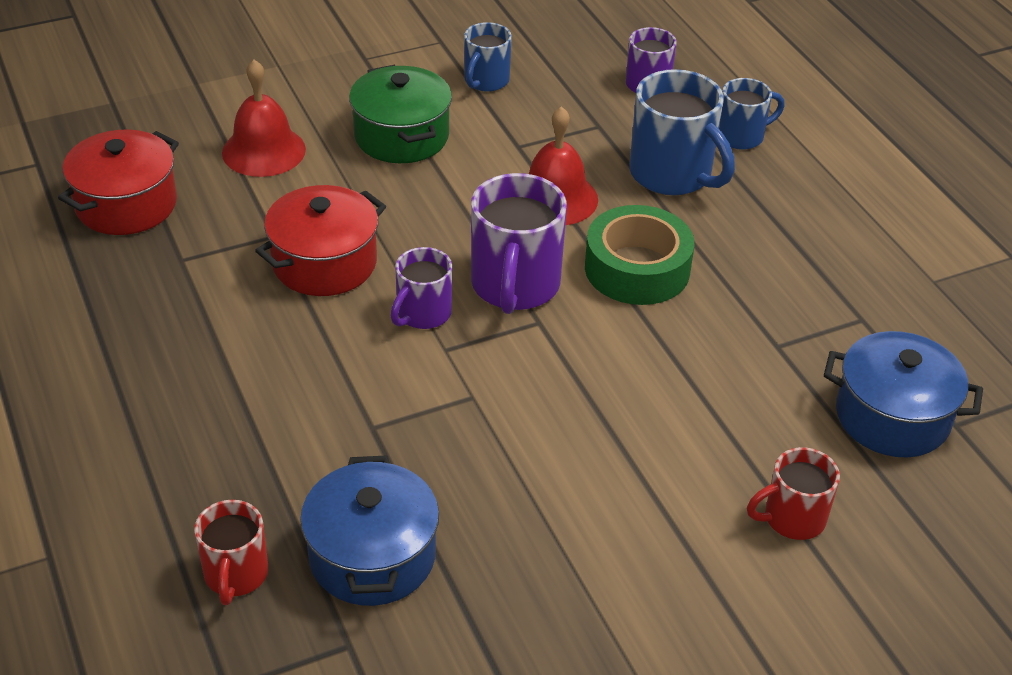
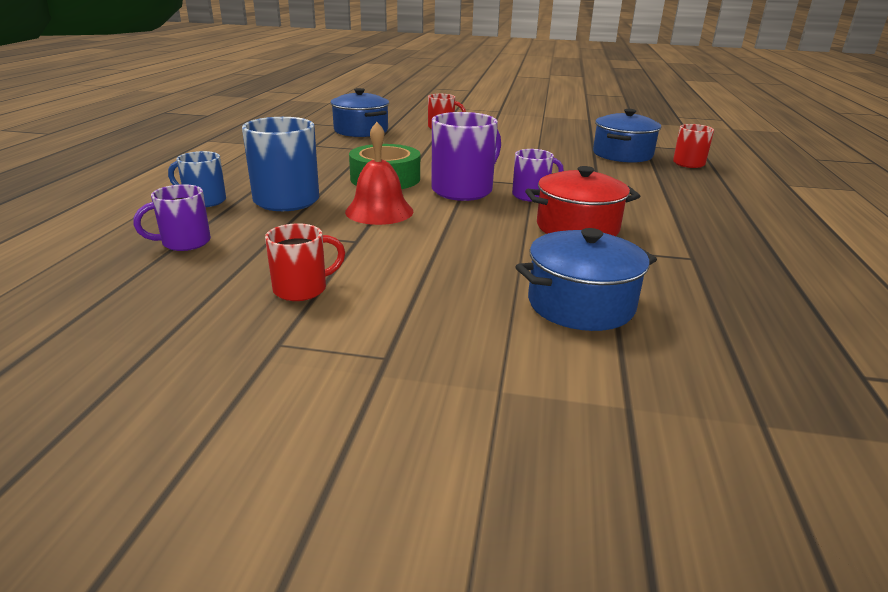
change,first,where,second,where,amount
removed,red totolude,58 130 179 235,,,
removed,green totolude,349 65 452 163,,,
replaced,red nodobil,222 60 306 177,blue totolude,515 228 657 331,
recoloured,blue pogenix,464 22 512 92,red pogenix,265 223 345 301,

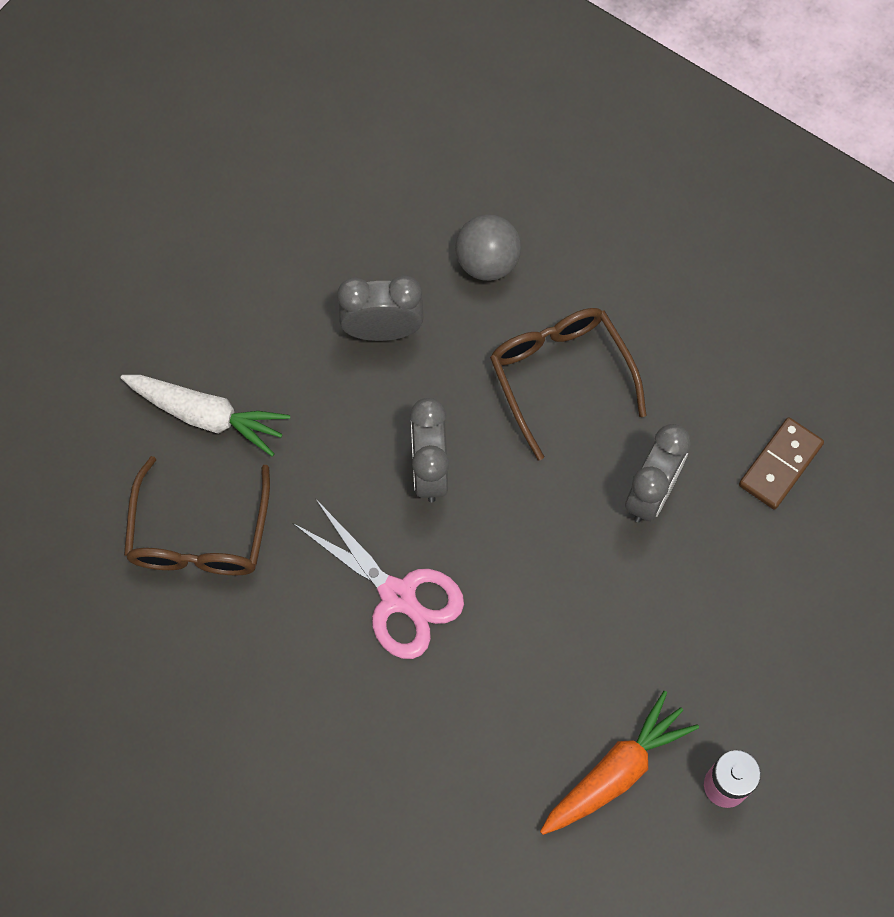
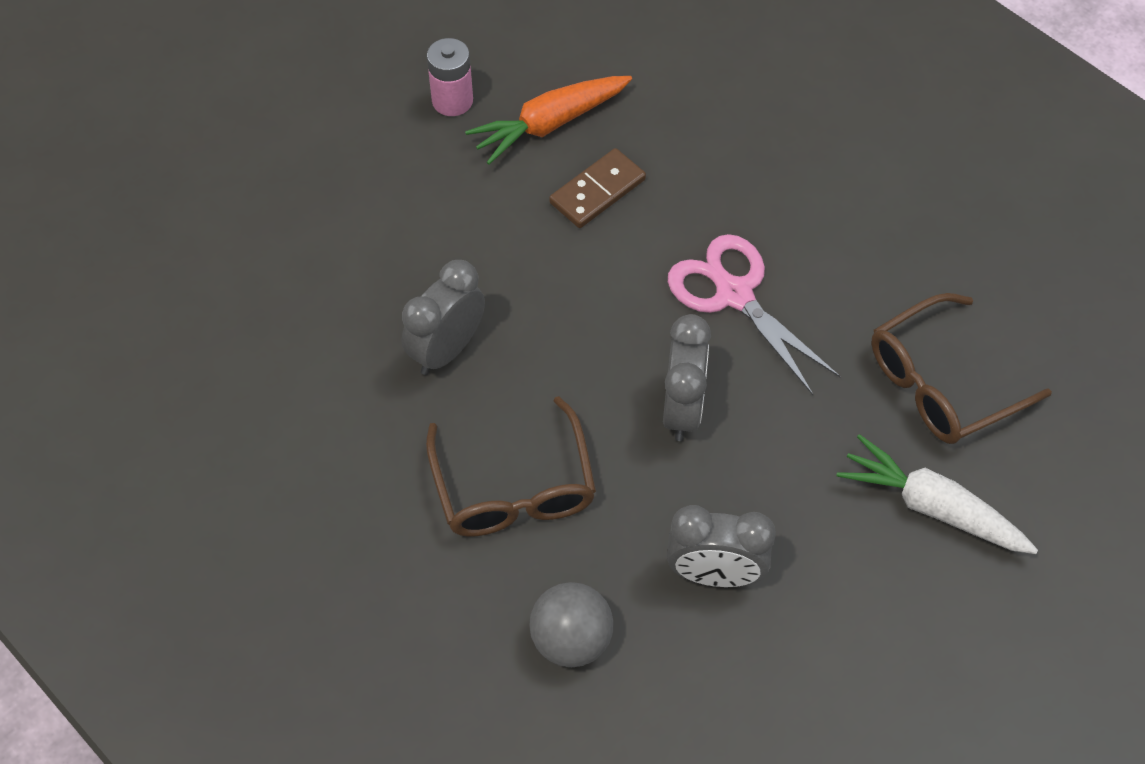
change,first,where,second,where,amount
moved,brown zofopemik,739 417 824 509,,549 148 646 228,
turned,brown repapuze,124 456 270 575,,871 293 1052 444,135 degrees counterclockwise

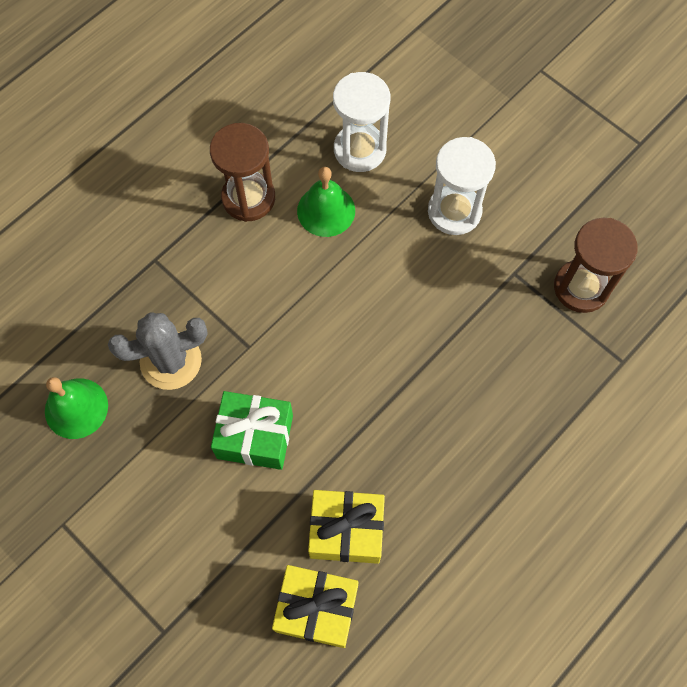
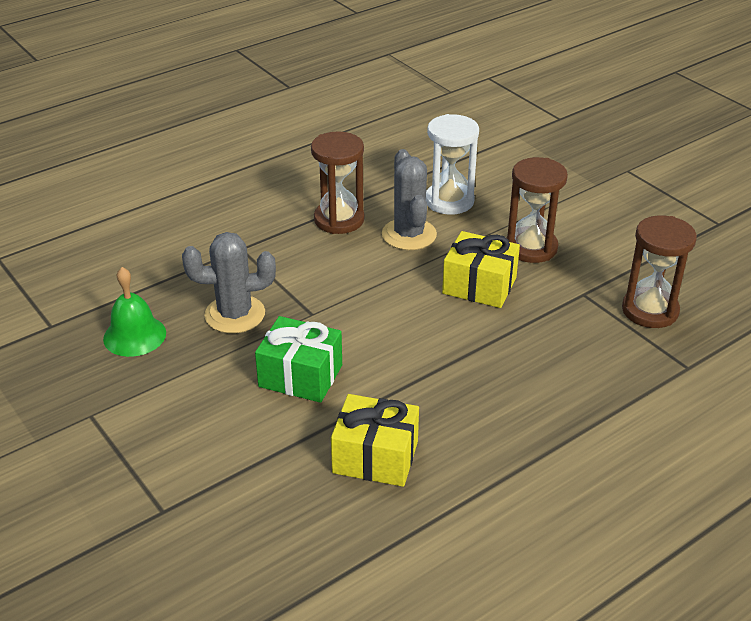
change,first,where,second,where,amount
moved,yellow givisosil,272 565 359 648,,442 231 520 308,
replaced,green nodobil,297 167 355 237,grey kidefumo,382 149 437 250,
recoloured,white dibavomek,428 137 496 235,brown dibavomek,507 157 568 263,

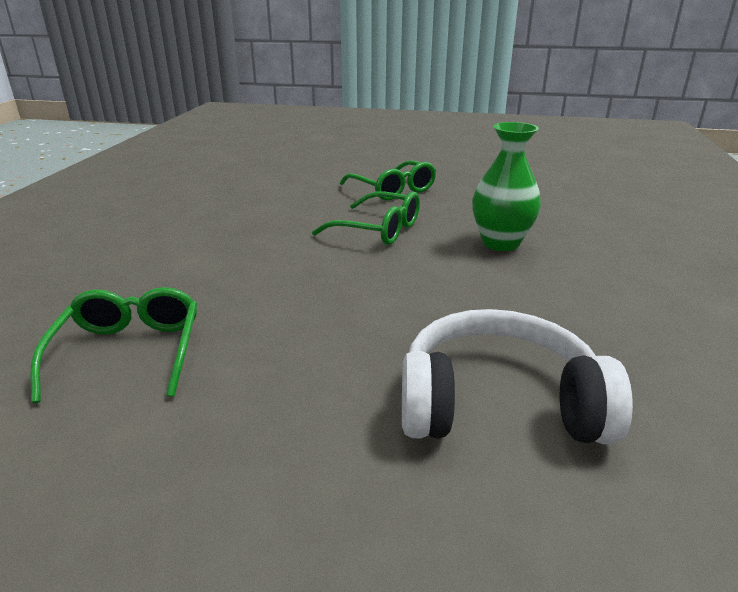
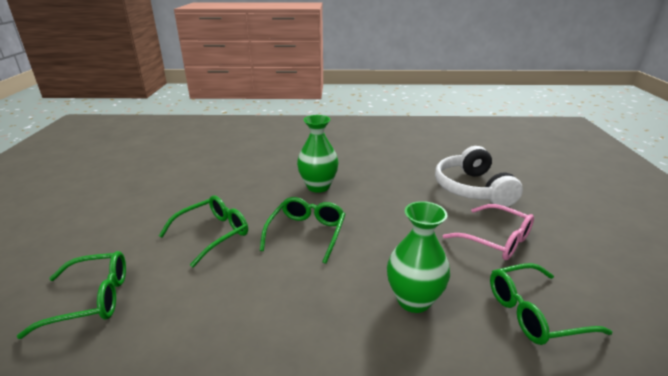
change,first,where,second,where,amount
added,,,green repapuze,16 251 126 339,
added,,,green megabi,387 201 450 313,
added,,,pink repapuze,443 204 534 260,

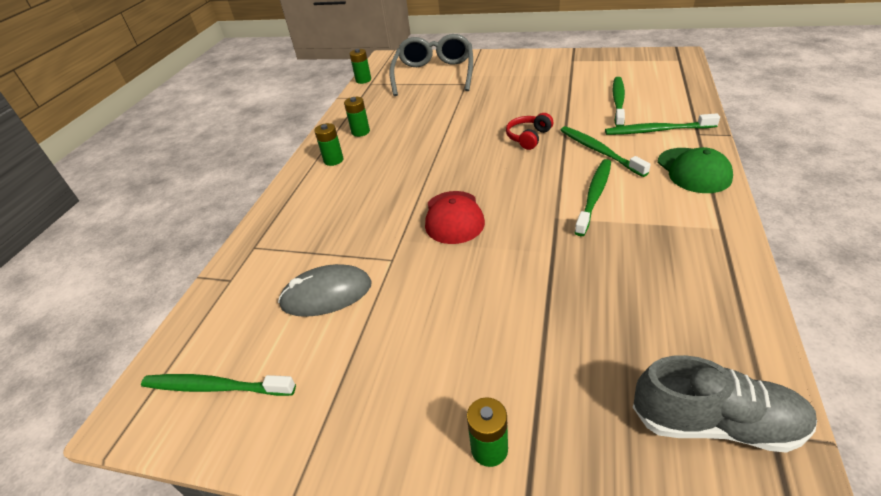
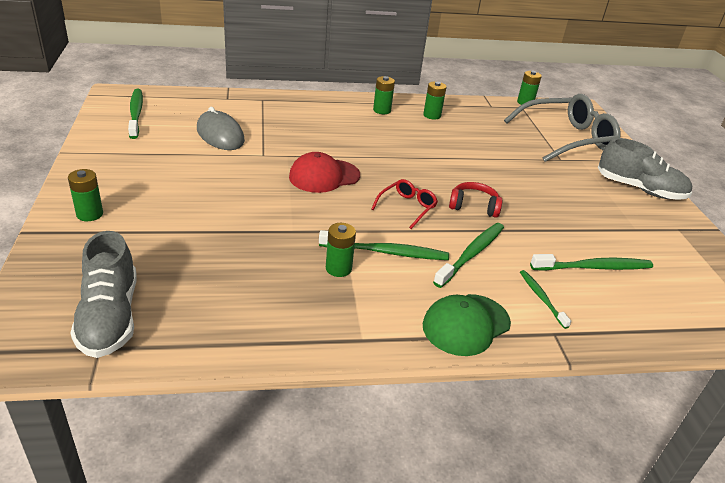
change,first,where,second,where,amount
added,,,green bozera,326 223 356 277,
added,,,red repapuze,371 179 438 229,
added,,,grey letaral,598 138 692 200,
resized,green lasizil,605 113 720 135,,520 270 571 329,x0.60

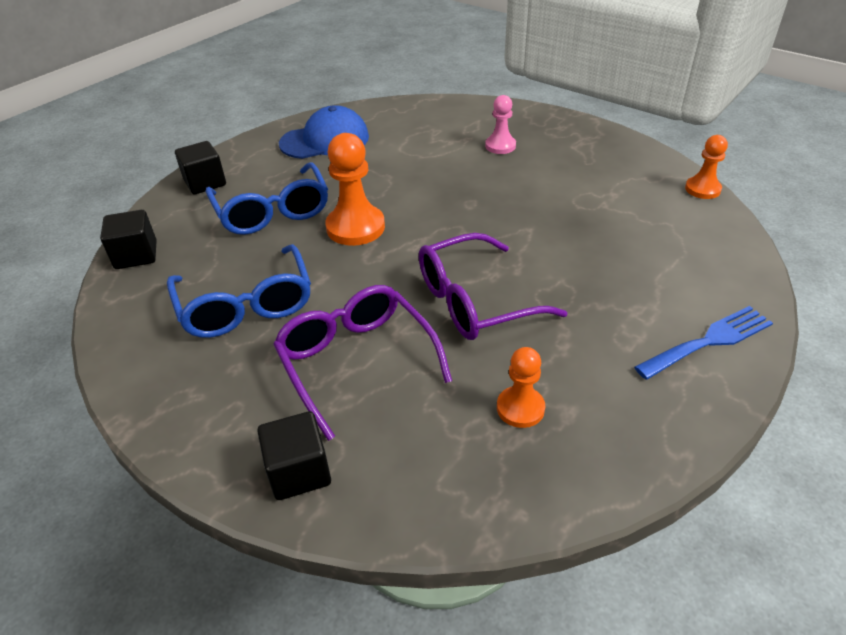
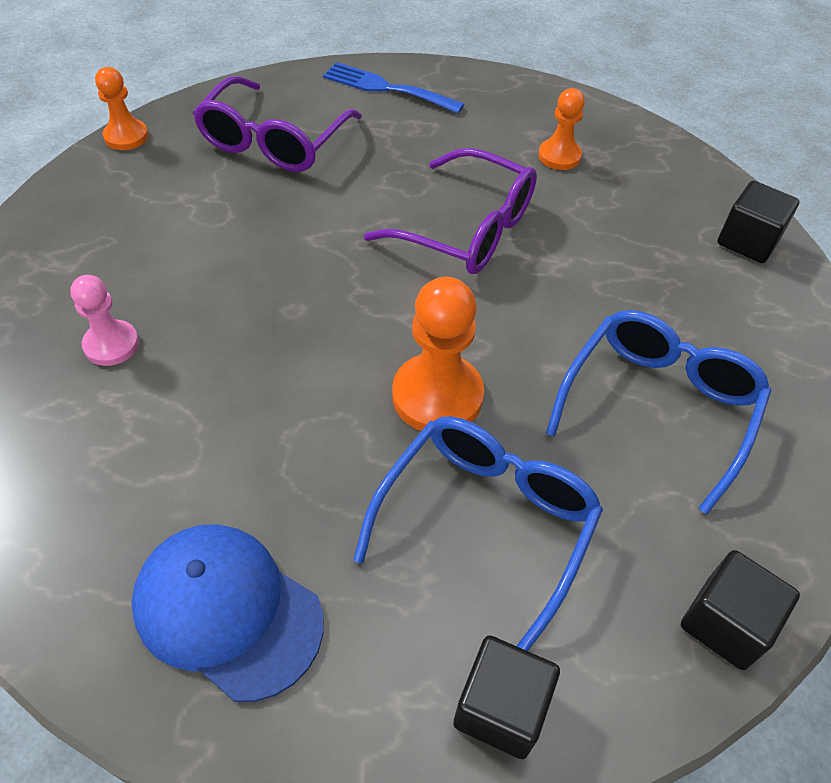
change,first,where,second,where,amount
moved,purple repapuze,273 285 452 441,,193 76 362 172,

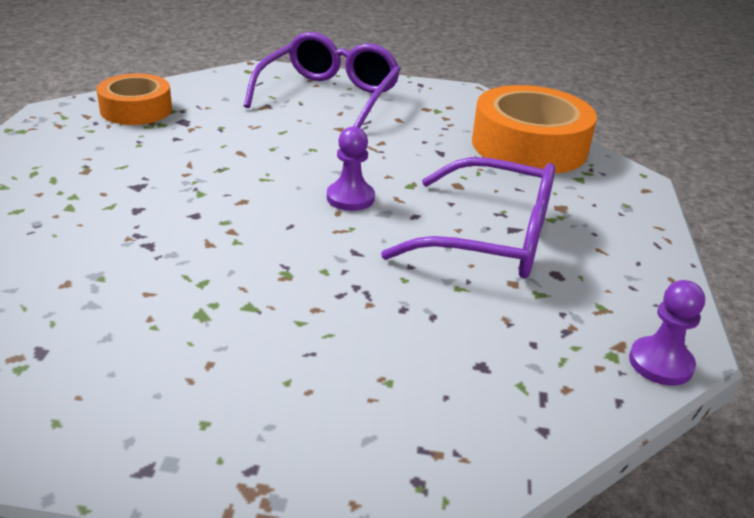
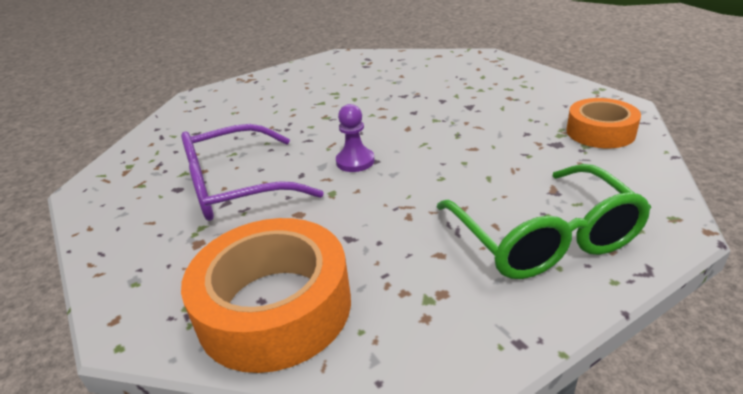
change,first,where,second,where,amount
removed,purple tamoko,629 280 705 386,,,
recoloured,purple repapuze,244 32 401 128,green repapuze,437 164 651 279,

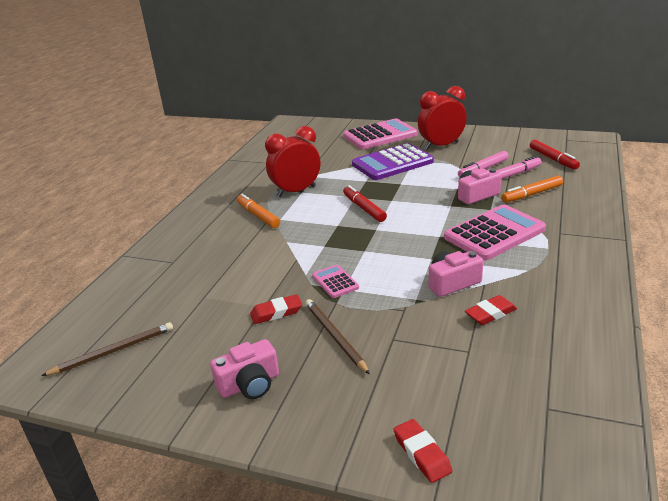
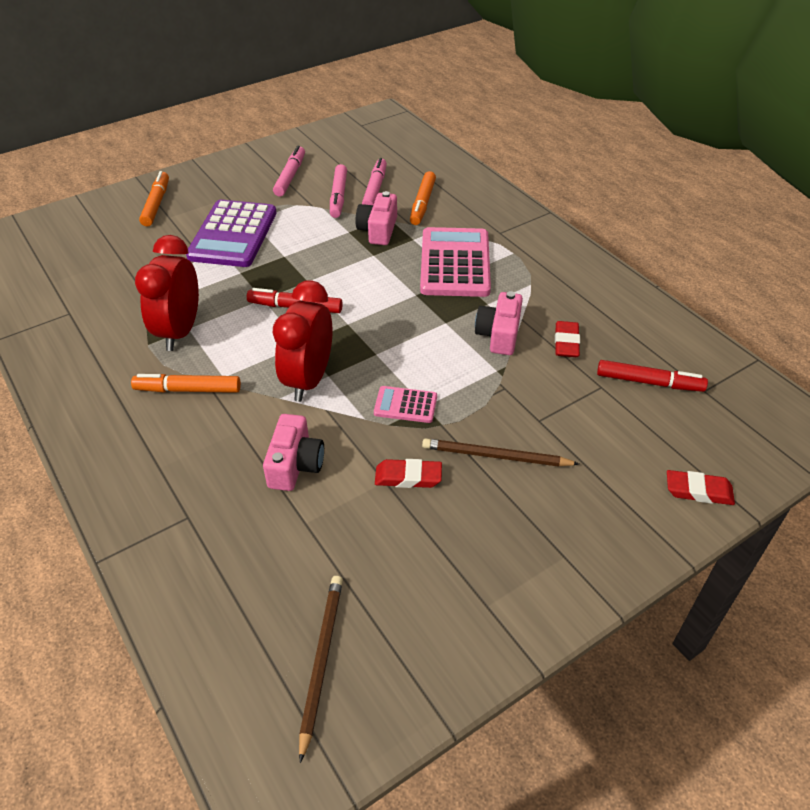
change,first,where,second,where,amount
added,,,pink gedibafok,273 146 305 197,
moved,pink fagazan,210 339 279 399,,263 414 324 491,
moved,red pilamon,418 86 467 150,,273 280 333 402,
moved,red gedibafok,530 140 580 170,,597 360 708 392,
replaced,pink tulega,343 118 417 149,orange gedibafok,139 171 169 227,
turned,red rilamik,250 294 302 324,,375 459 442 488,75 degrees clockwise

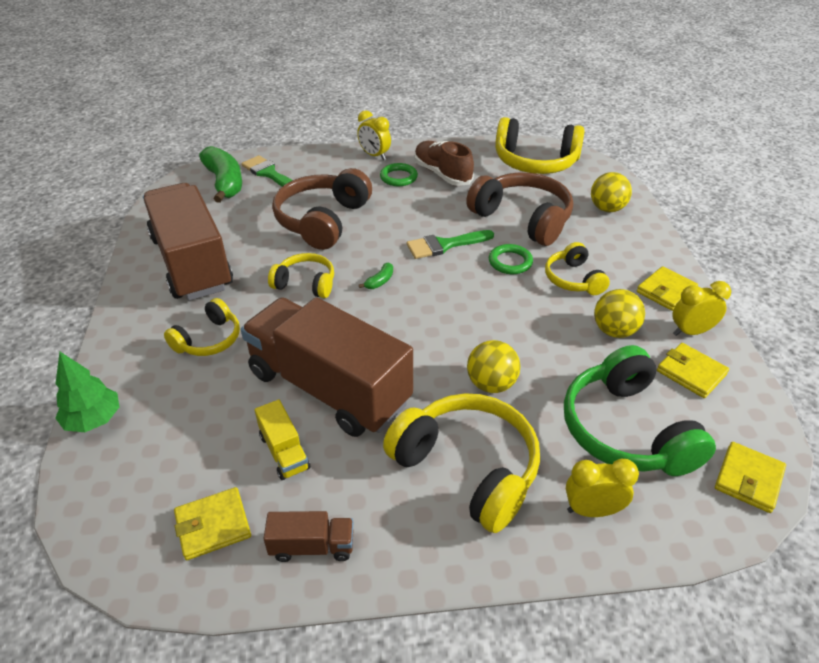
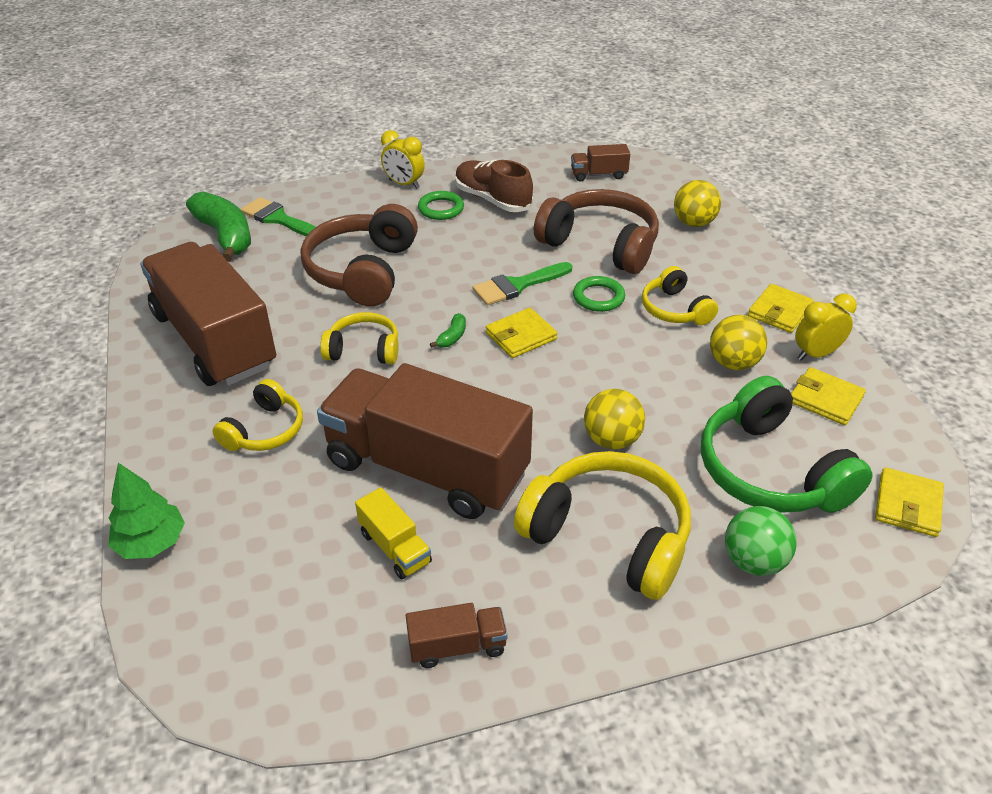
change,first,where,second,where,amount
moved,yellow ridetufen,174 487 251 560,,486 308 557 358,
replaced,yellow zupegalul,495 117 585 174,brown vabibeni,571 144 630 181,
replaced,yellow pilamon,566 459 639 517,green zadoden,725 506 797 576,

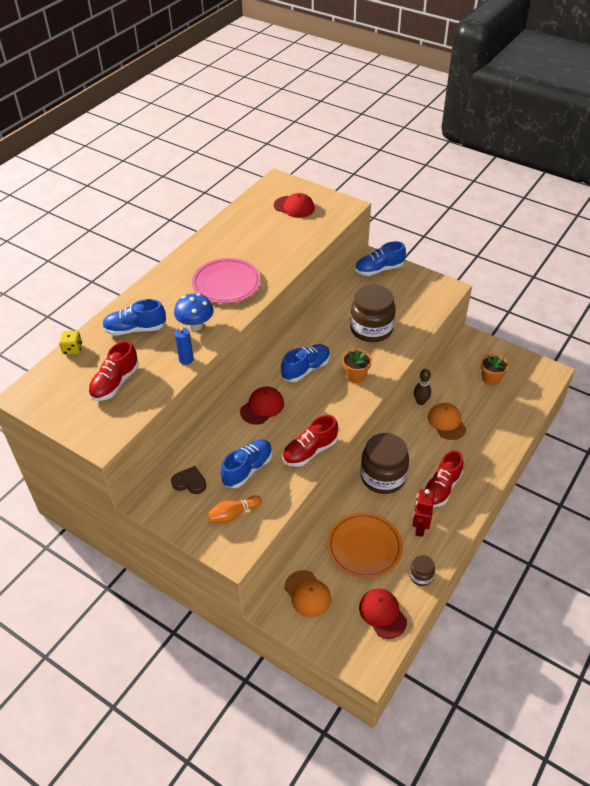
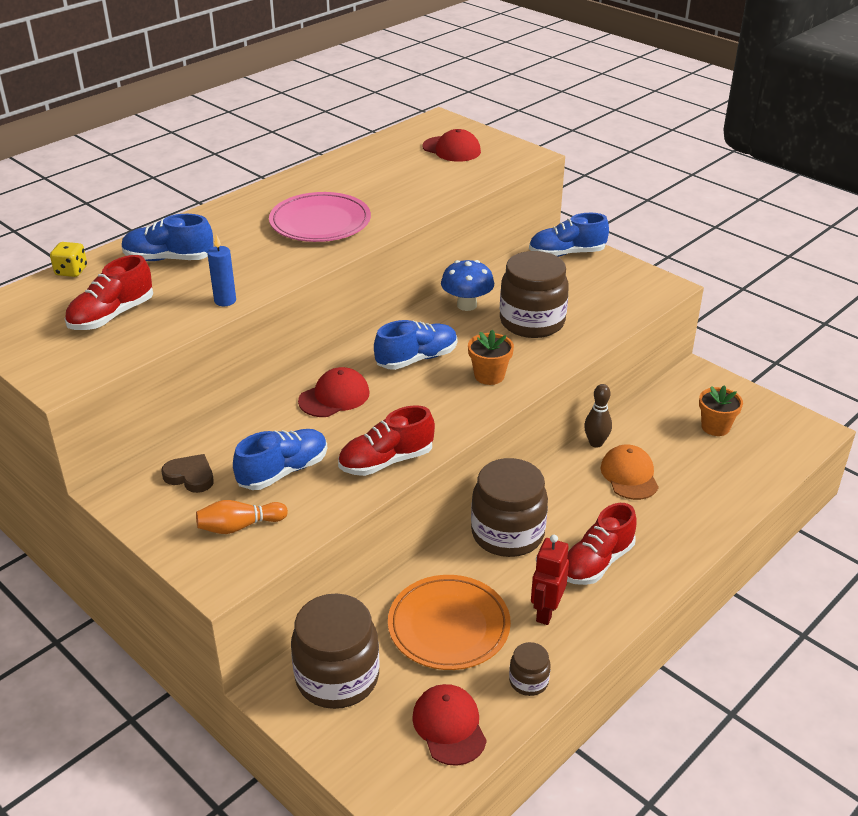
change,first,where,second,where,amount
moved,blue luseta,174 293 214 331,,441 260 494 311,
replaced,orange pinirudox,285 570 331 618,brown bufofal,291 593 380 709,

